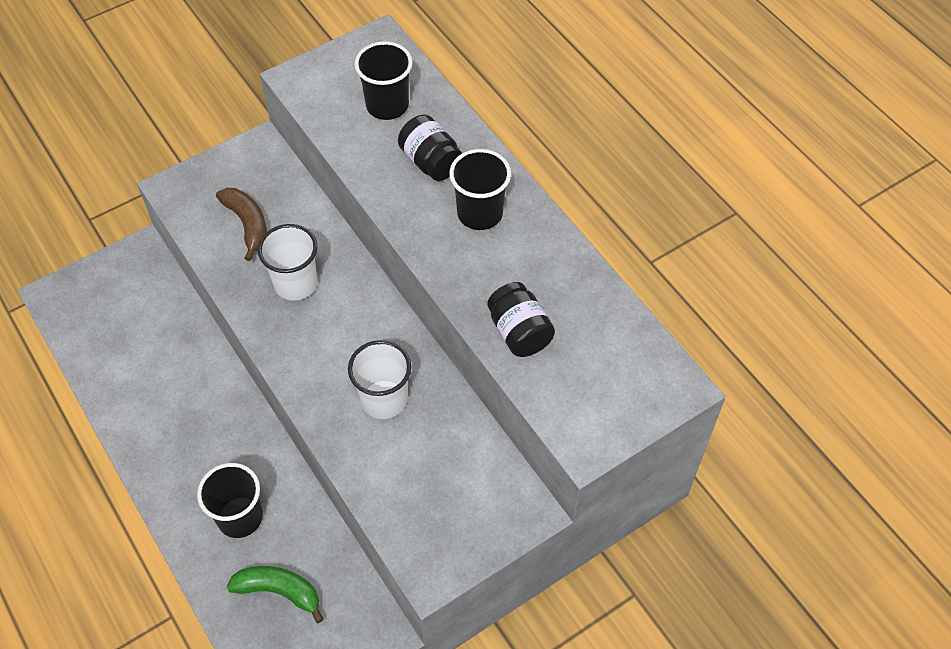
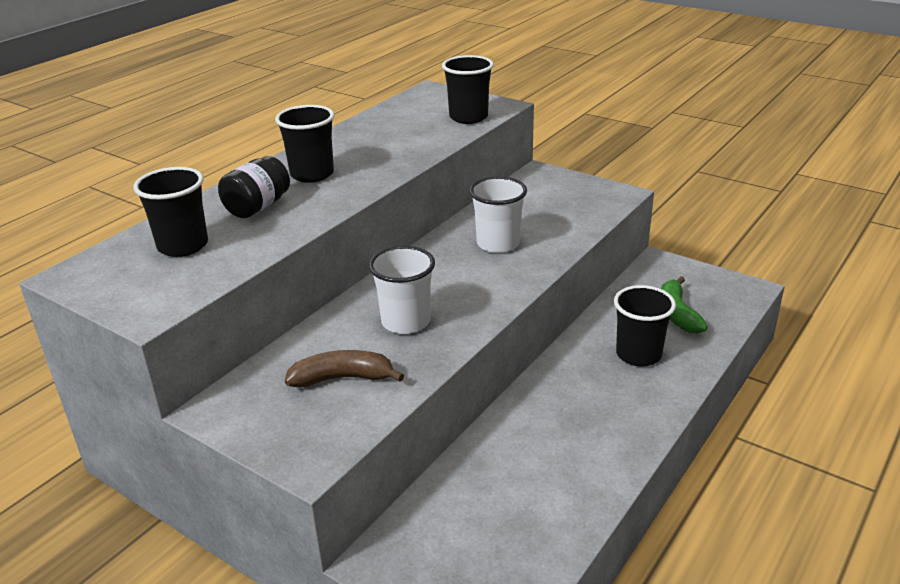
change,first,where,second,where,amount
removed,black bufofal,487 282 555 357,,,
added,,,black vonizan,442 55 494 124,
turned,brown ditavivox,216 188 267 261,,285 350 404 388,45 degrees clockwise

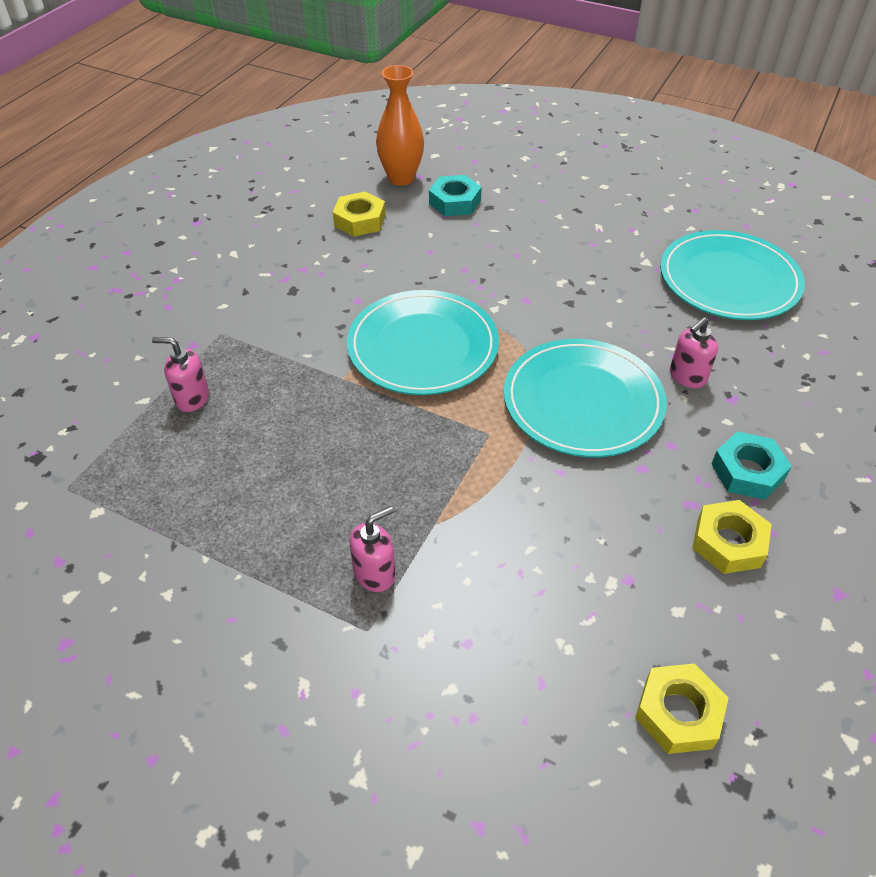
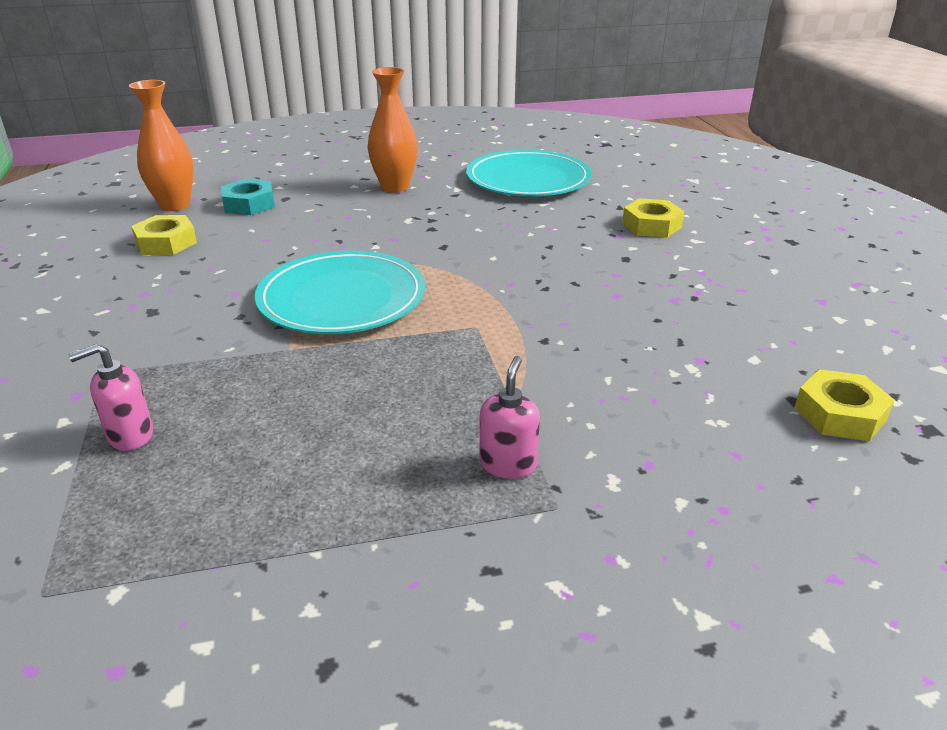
change,first,where,second,where,amount
removed,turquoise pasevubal,504 339 667 457,,,
removed,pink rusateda,670 317 718 388,,,
removed,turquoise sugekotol,712 432 792 500,,,
added,,,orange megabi,368 67 418 193,
moved,yellow sugekotol,692 500 772 574,,622 198 684 238,

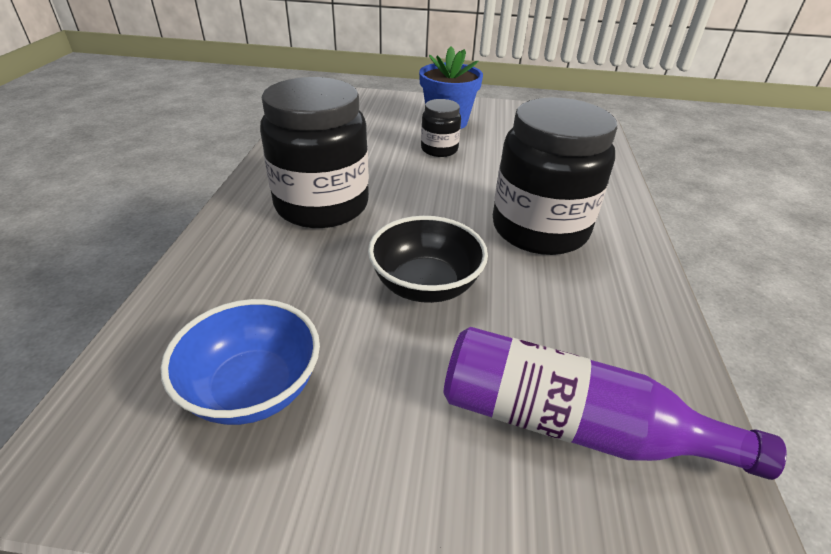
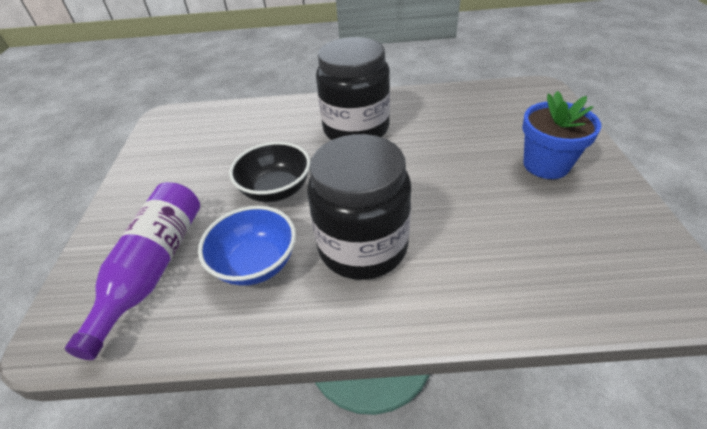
change,first,where,second,where,amount
removed,black bufofal,421 99 461 157,,,
moved,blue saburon,161 299 320 425,,198 206 296 286,

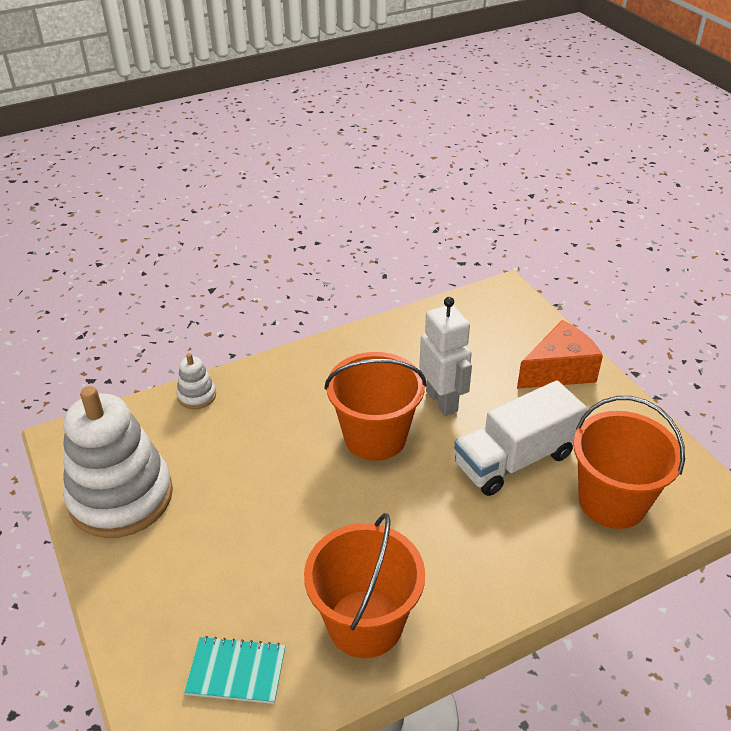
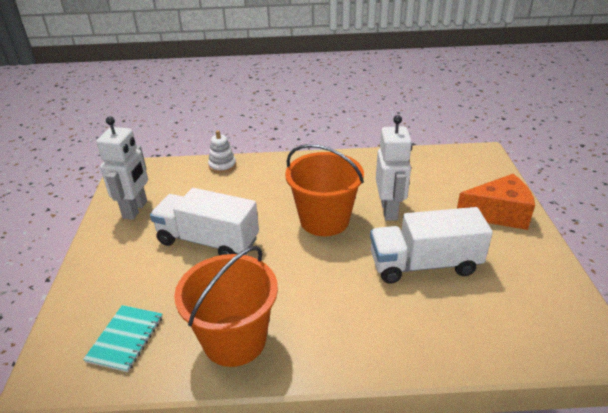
change,first,where,second,where,amount
removed,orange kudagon,573 396 685 529,,,
added,,,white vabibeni,150 188 259 255,
replaced,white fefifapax,63 386 173 538,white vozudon,96 117 148 220,
turned,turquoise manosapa,184 636 285 704,,83 305 163 372,75 degrees clockwise

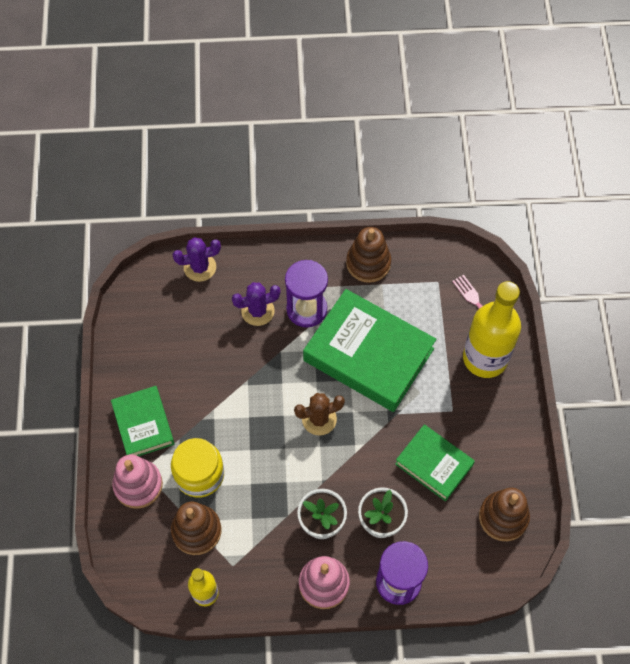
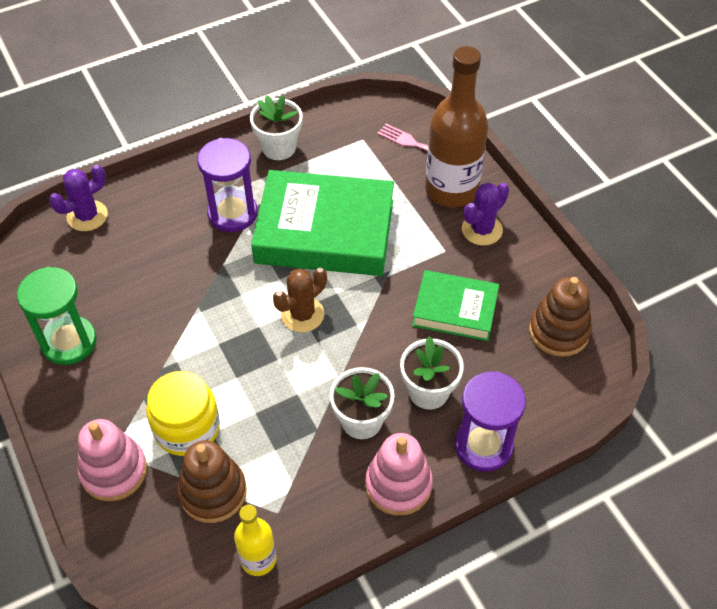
change,first,where,second,where,amount
removed,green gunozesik,111 386 175 456,,,
added,,,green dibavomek,17 267 97 365,
moved,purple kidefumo,232 282 280 326,,462 183 509 246,
replaced,brown fefifapax,346 227 391 283,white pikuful,250 95 303 160,
recoloured,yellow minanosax,463 281 521 378,brown minanosax,425 46 488 208,

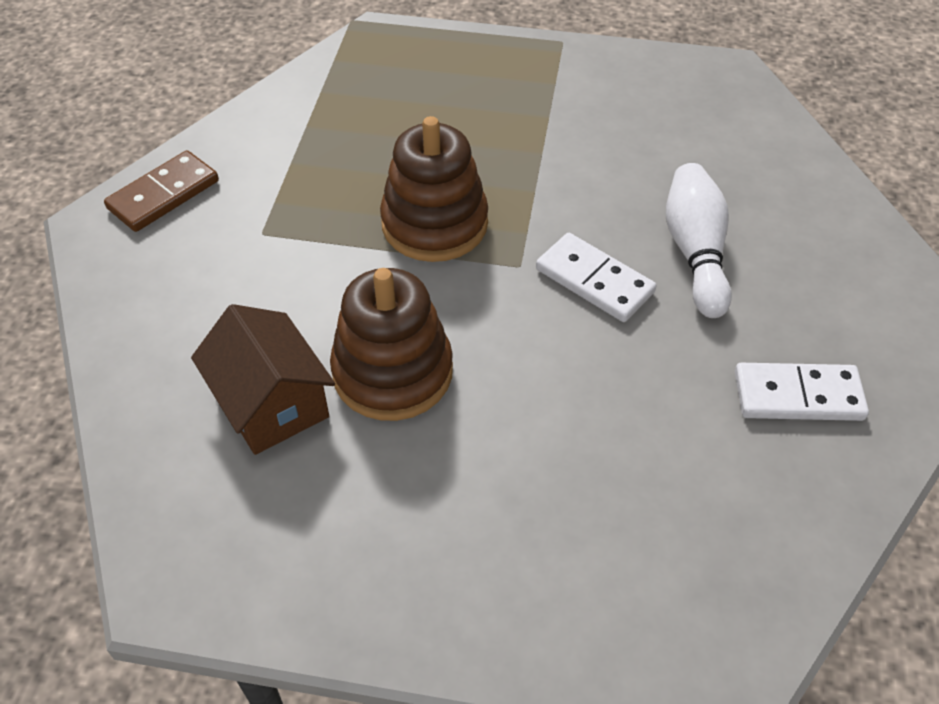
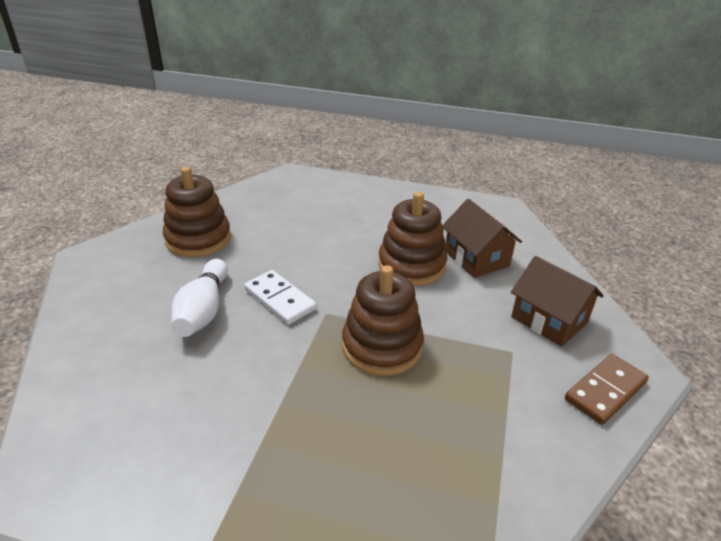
change,first,where,second,where,amount
added,,,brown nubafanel,511 256 604 347,
replaced,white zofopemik,735 363 869 421,brown fefifapax,163 167 231 257,

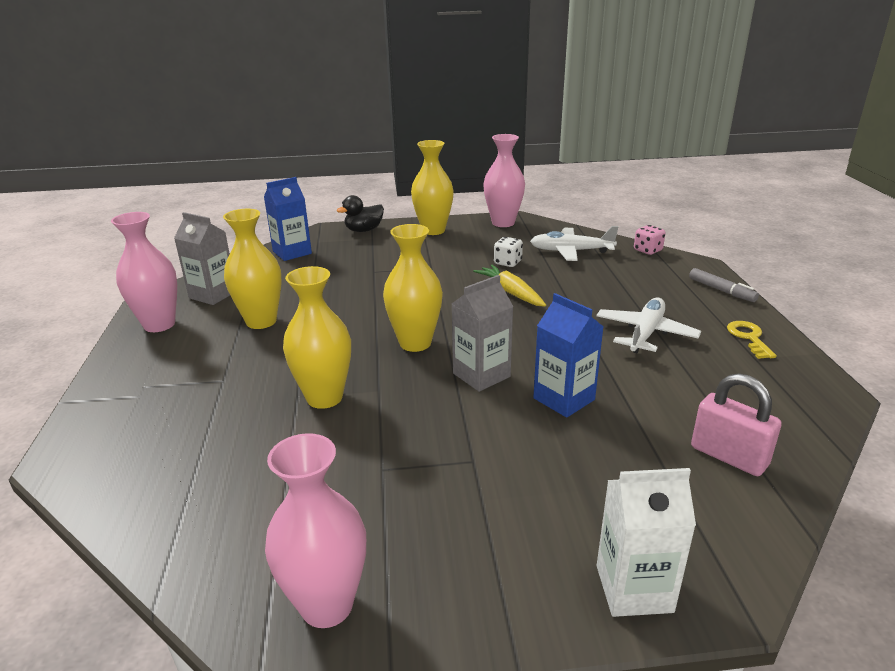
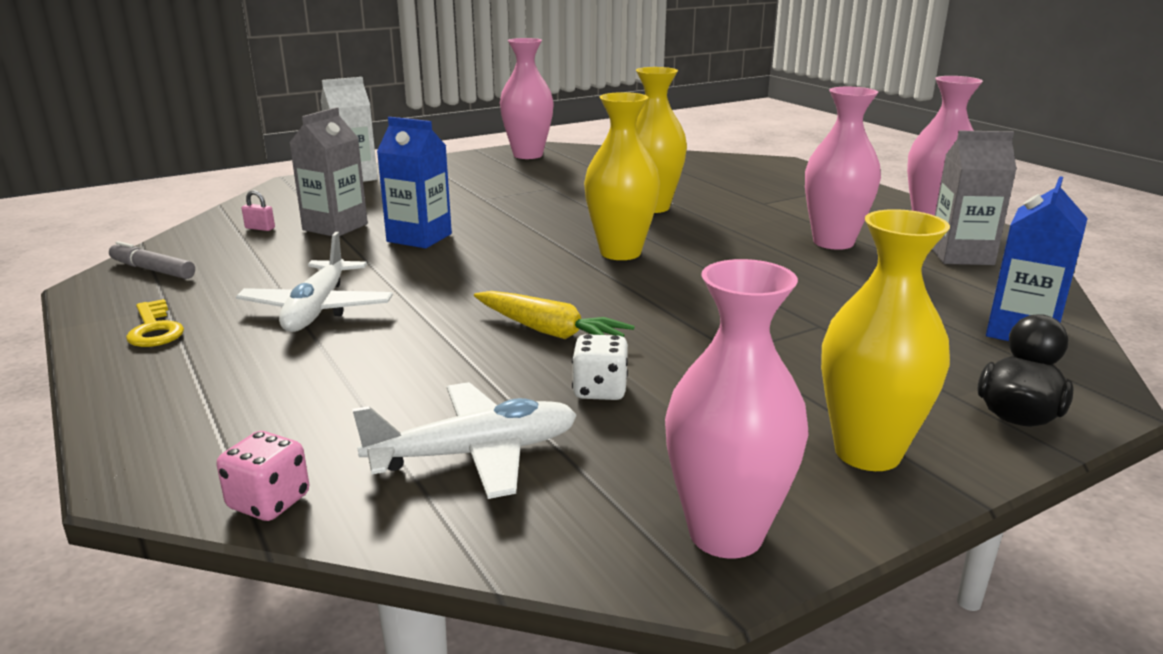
change,first,where,second,where,amount
moved,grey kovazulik,452 275 514 392,,289 107 368 236,
moved,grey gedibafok,689 268 759 302,,109 241 195 279,
recoloured,yellow megabi,223 209 282 329,pink megabi,805 87 881 250,
resized,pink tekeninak,691 373 782 476,,242 190 275 231,x0.44

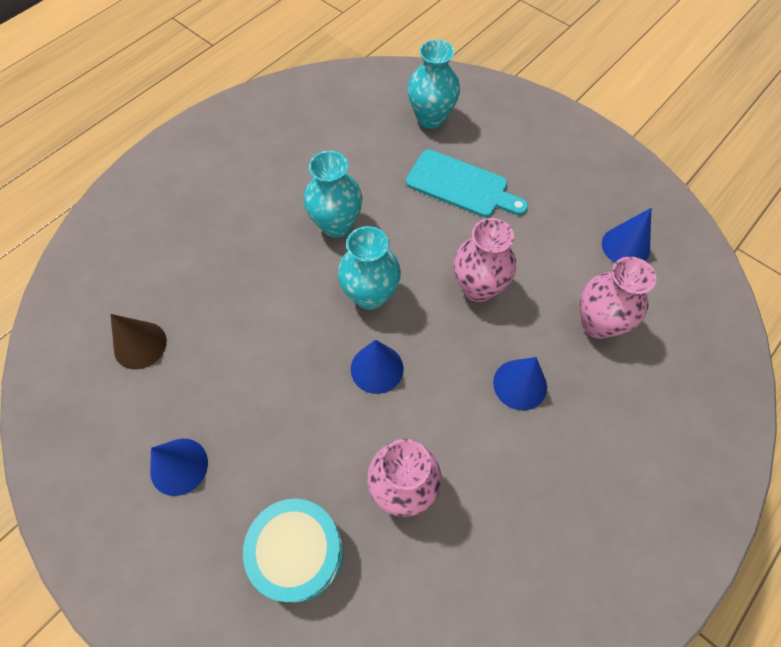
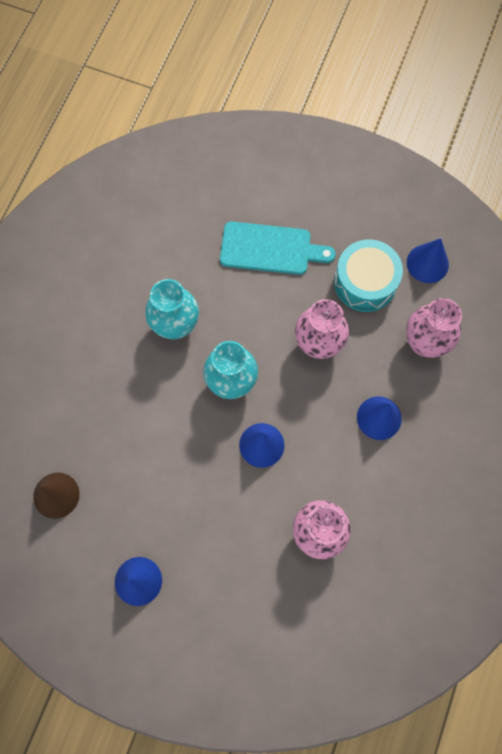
change,first,where,second,where,amount
removed,turquoise megabi,407 39 460 129,,,
moved,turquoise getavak,243 499 343 603,,334 239 403 312,

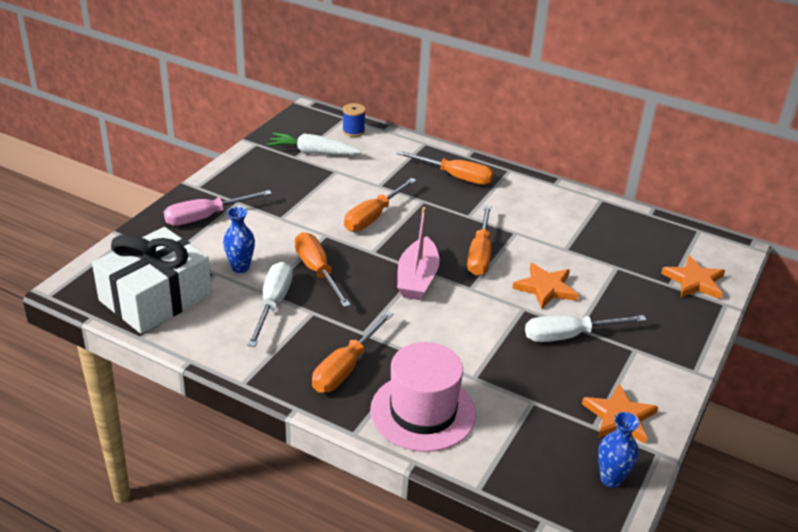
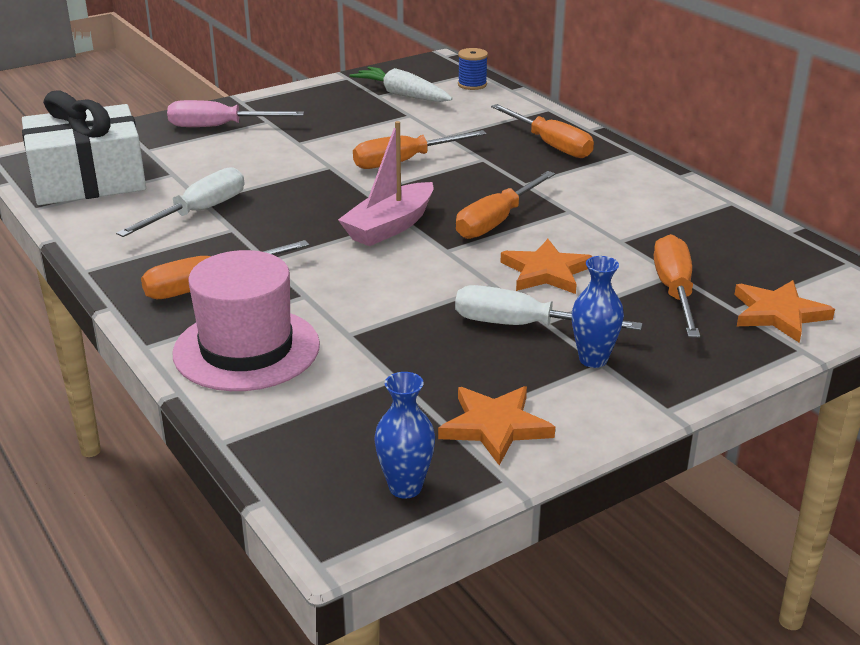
change,first,where,second,where,amount
moved,blue megabi,223 207 255 273,,572 256 624 368,
moved,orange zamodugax,295 232 351 307,,654 234 700 338,

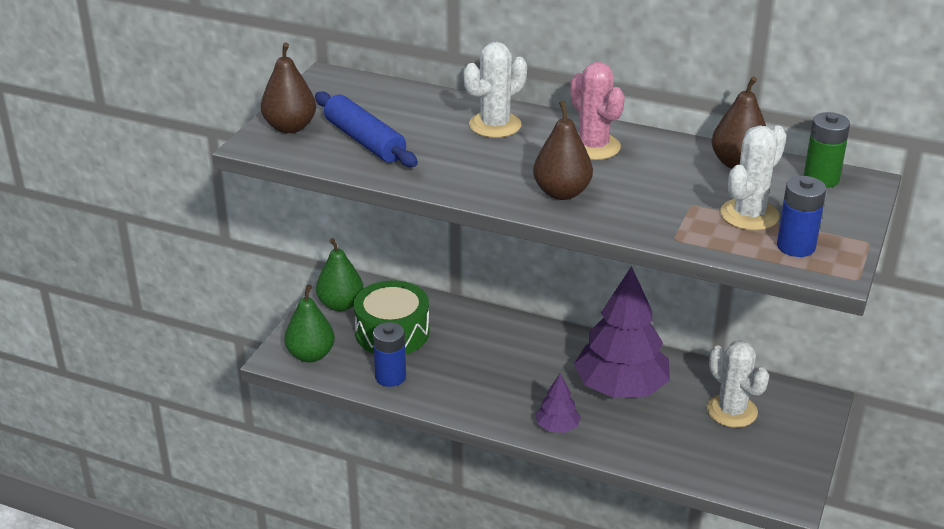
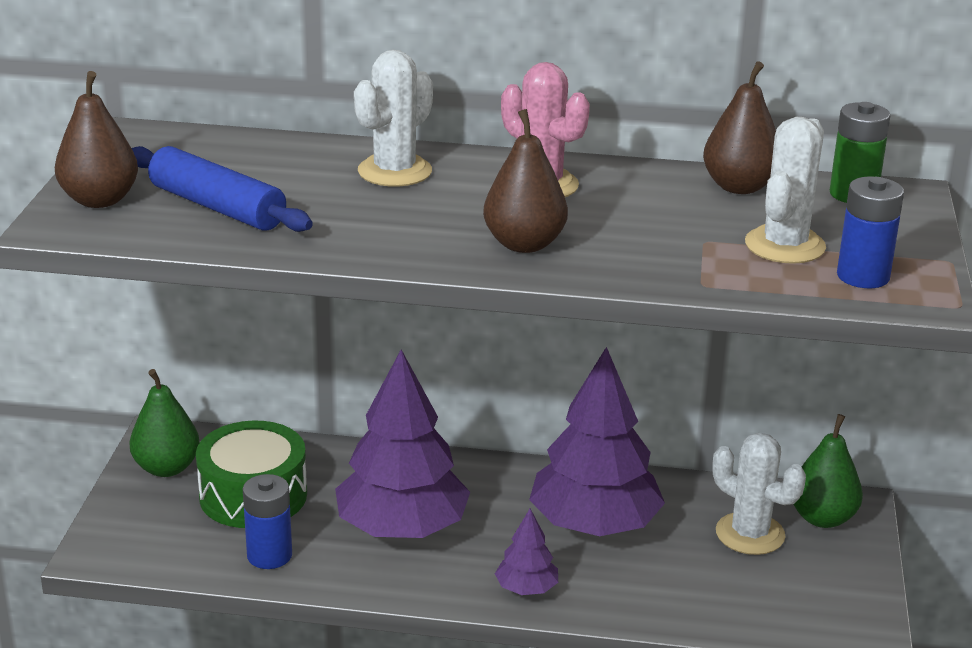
change,first,where,second,where,amount
added,,,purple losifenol,335 350 470 538,
moved,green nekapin,284 284 335 362,,794 414 863 528,

